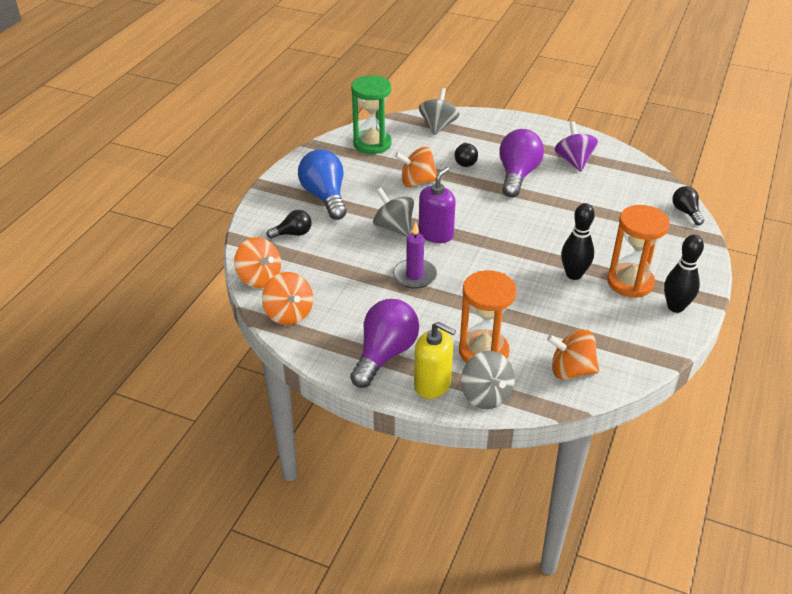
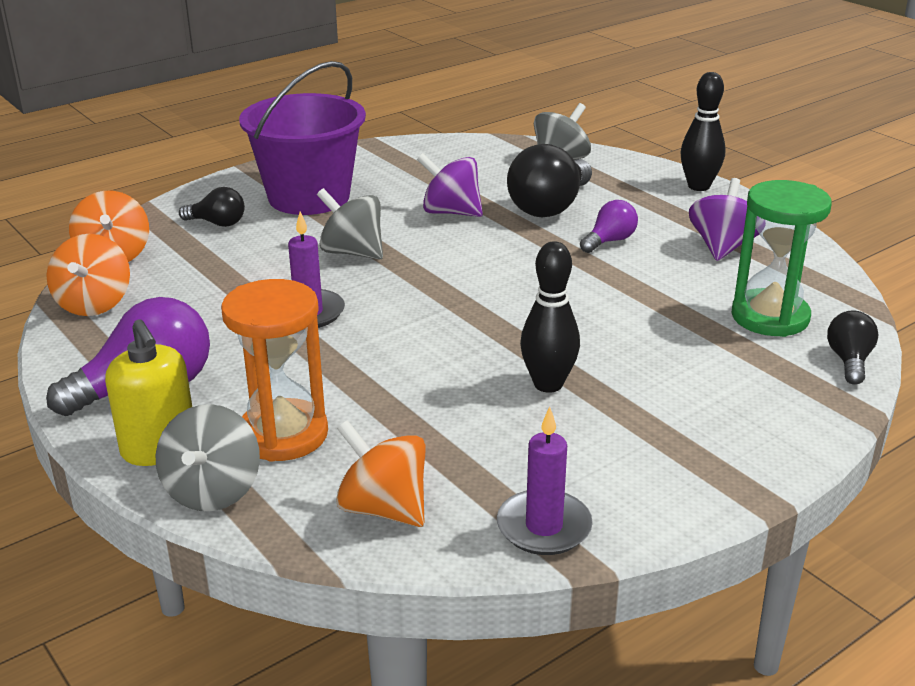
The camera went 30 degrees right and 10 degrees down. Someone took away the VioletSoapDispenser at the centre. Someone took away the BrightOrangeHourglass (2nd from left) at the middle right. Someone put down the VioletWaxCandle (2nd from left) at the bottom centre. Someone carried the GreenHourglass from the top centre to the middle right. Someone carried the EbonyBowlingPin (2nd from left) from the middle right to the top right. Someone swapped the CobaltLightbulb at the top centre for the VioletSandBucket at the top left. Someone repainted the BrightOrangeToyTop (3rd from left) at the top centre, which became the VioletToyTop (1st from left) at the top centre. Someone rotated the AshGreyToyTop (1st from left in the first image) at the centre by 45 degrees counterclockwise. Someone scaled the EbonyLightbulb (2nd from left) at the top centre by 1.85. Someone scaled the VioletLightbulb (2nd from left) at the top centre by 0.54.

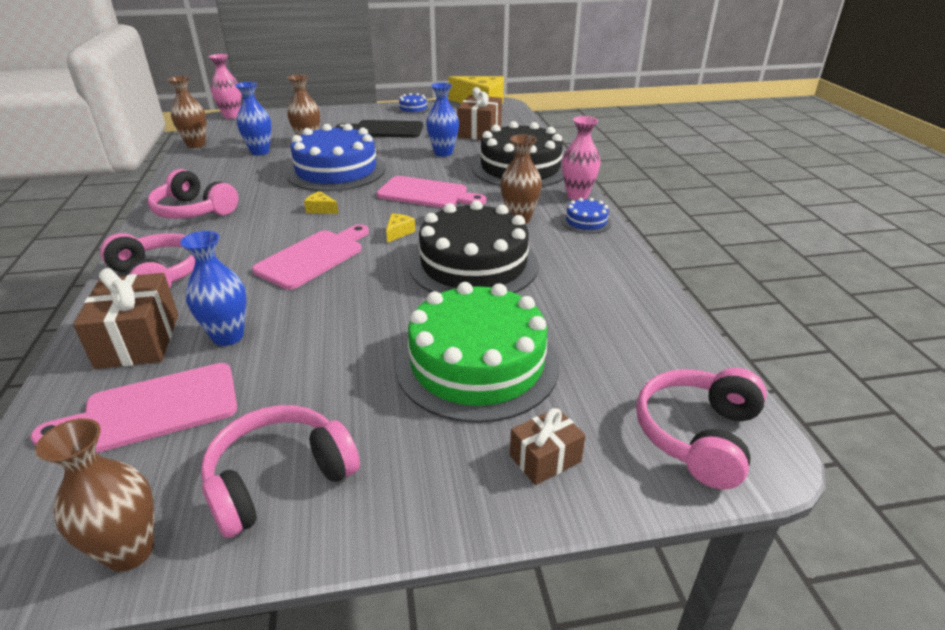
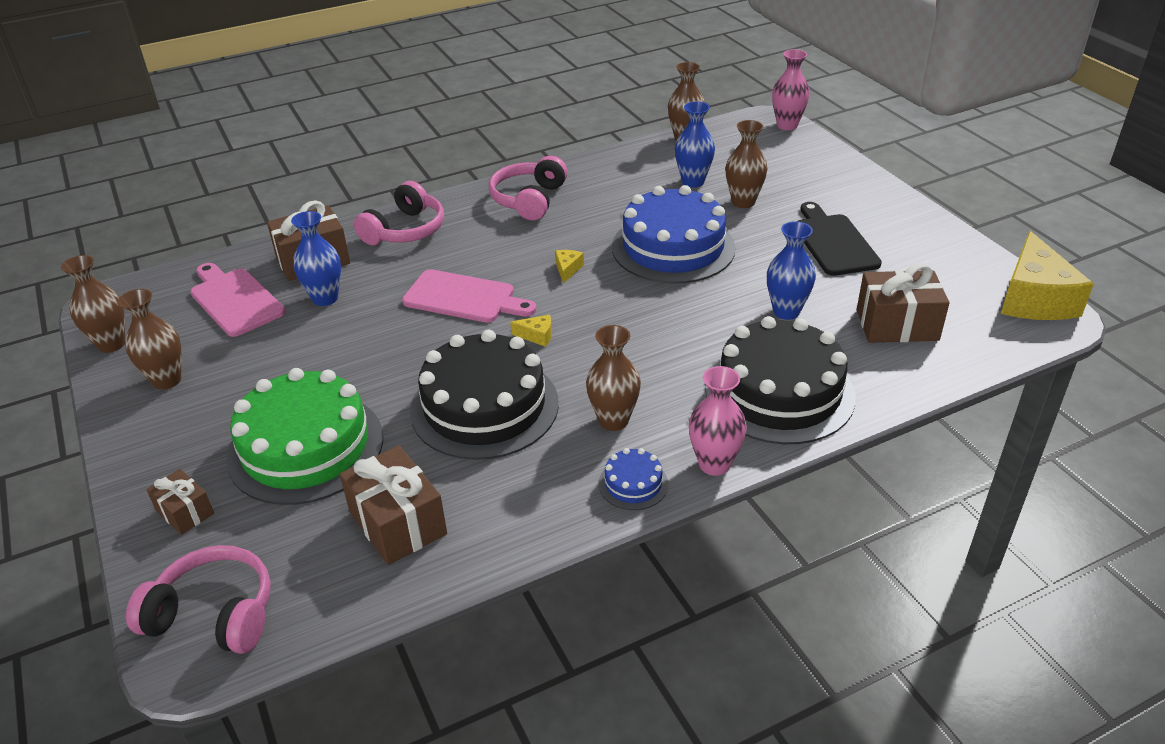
The camera went 75 degrees right and 5 degrees up. Someone took away the PinkCuttingBoard (3rd from left) at the top centre. Someone took away the CobaltGateau (2nd from left) at the top centre. Someone put down the BrownGift (3rd from left) at the bottom centre. Someone swapped the PinkHeadset (3rd from left) at the bottom left for the BrownTallVase (2nd from left) at the middle left.

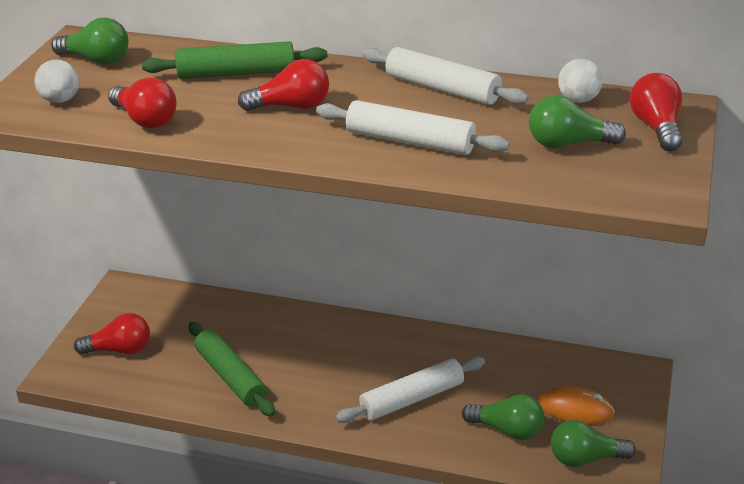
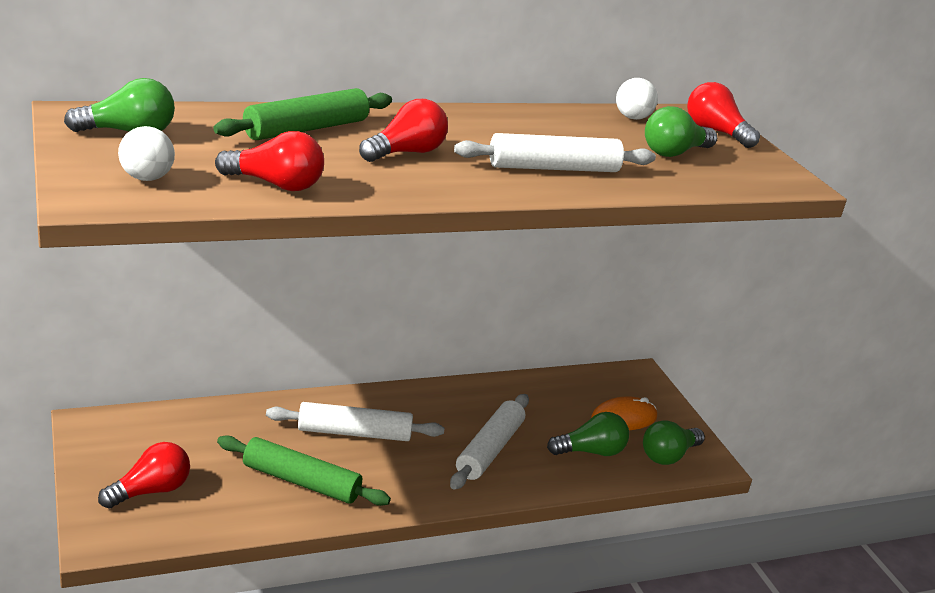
The camera went 40 degrees left and 5 degrees down. Someone carried the WhitePastryRoller (3rd from left in the first image) from the top centre to the bottom centre.

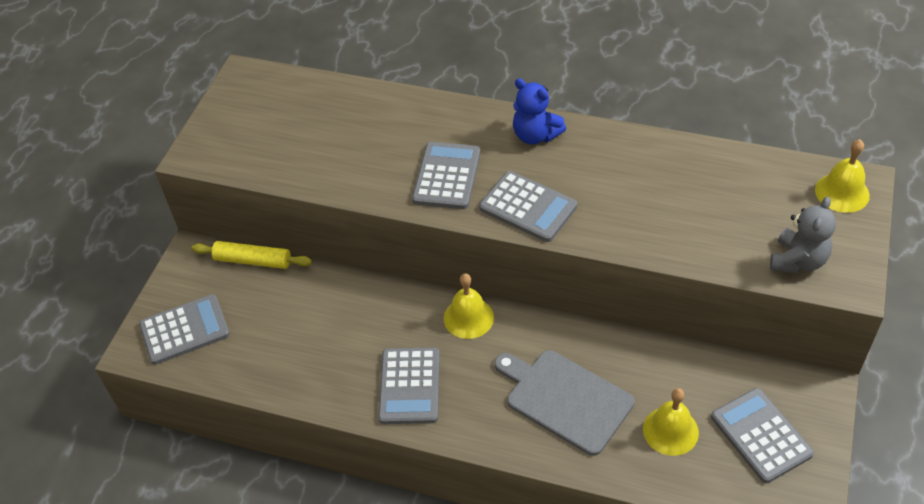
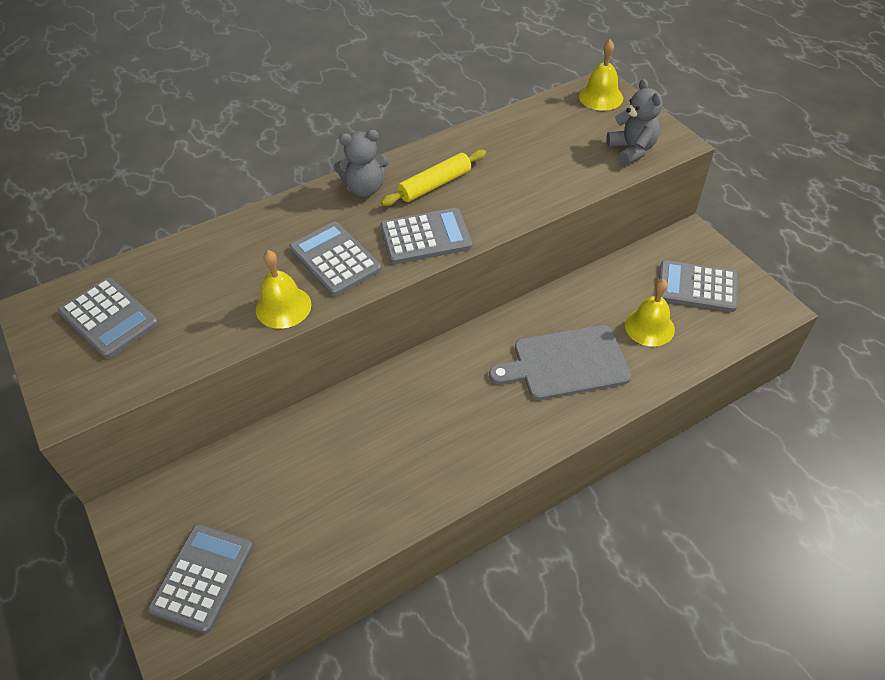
The camera went 50 degrees left and 0 degrees up. Someone carried the BrightYellowPastryRoller from the middle left to the top centre. Someone carried the AshGreyAddingMachine (2nd from left in the first image) from the bottom centre to the middle left. Someone carried the BrightYellowHandBell (1st from left) from the centre to the middle left. Someone repainted the CobaltTeddy at the top centre, which became the AshGreyTeddy (1st from left) at the top centre.

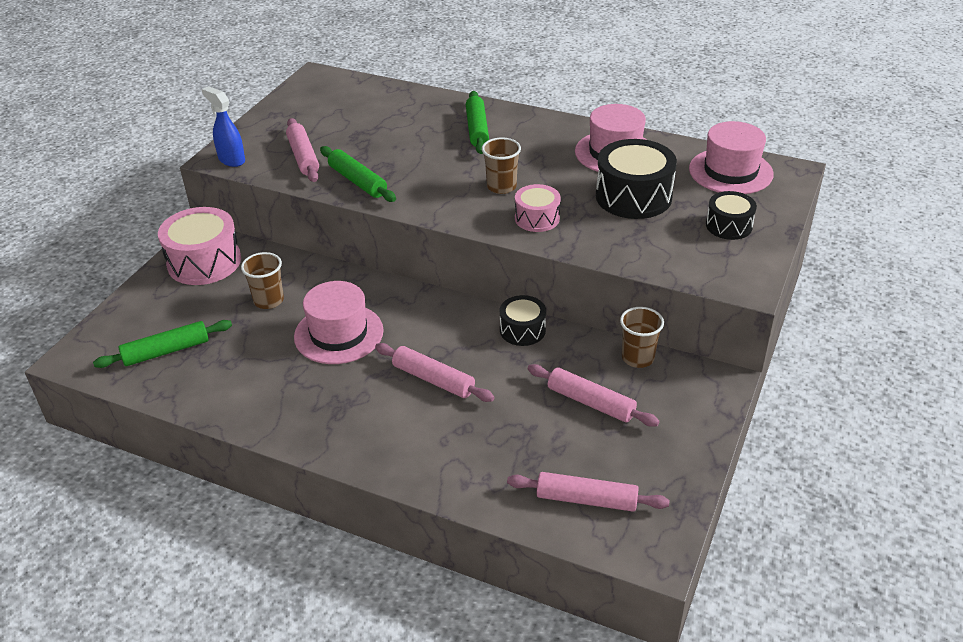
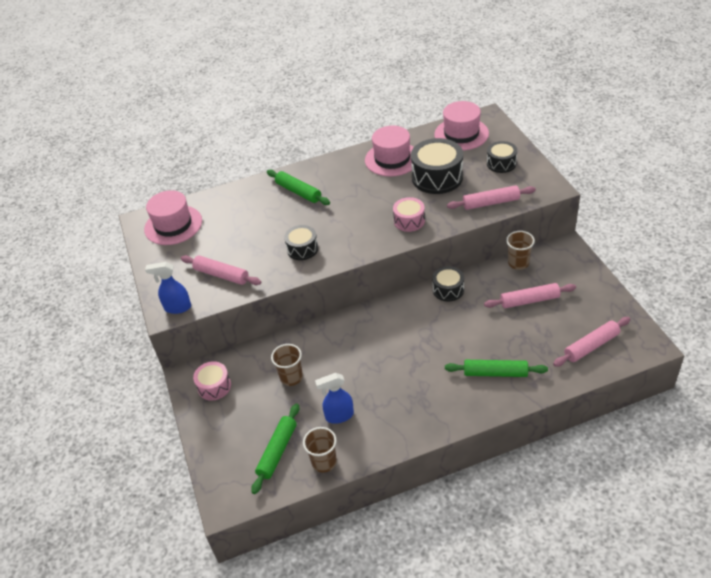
The camera went 40 degrees left and 5 degrees up. Someone put down the EbonySnareDrum (1st from left) at the centre. Someone put down the CobaltSprayBottle (2nd from left) at the bottom centre. Someone carried the PinkTallHat (1st from left) from the centre to the middle left. Someone carried the GreenPastryRoller (2nd from left in the first image) from the top centre to the middle right. Someone carried the PinkPastryRoller (2nd from left) from the centre to the middle right. Someone carried the BrownBeaker (2nd from left) from the top centre to the bottom centre. Someone scaled the PinkSnareDrum (1st from left) at the middle left by 0.58.

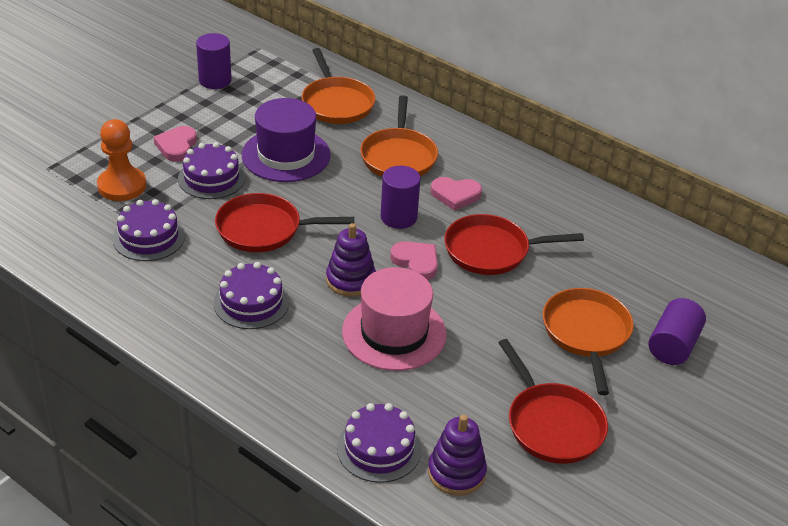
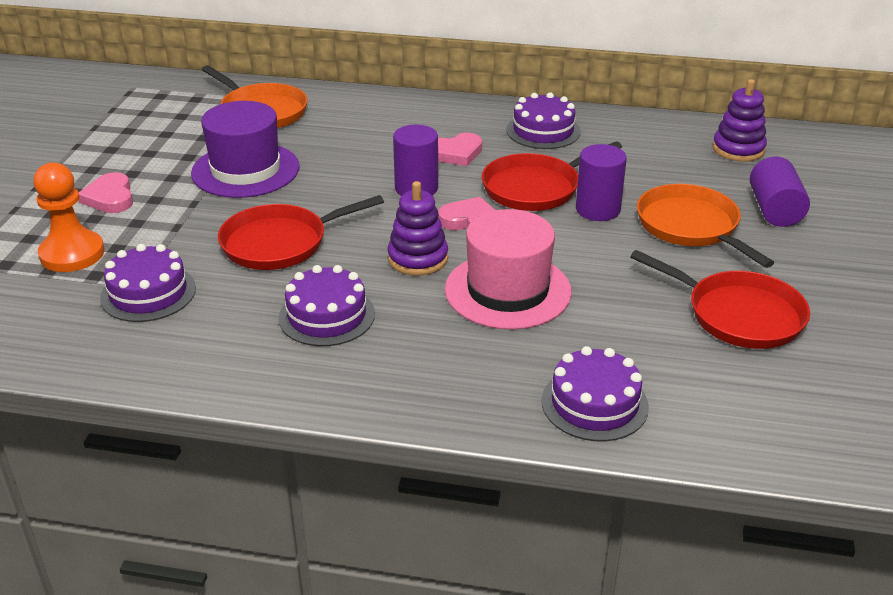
The camera went 25 degrees left and 5 degrees down. Someone took away the BrightOrangePan (2nd from left) at the top centre. Someone carried the VioletGateau (2nd from left in the first image) from the top left to the top centre. Someone carried the VioletCylinderShape (1st from left in the first image) from the top left to the top right. Someone carried the VioletStackingRings (2nd from left) from the bottom centre to the top right.

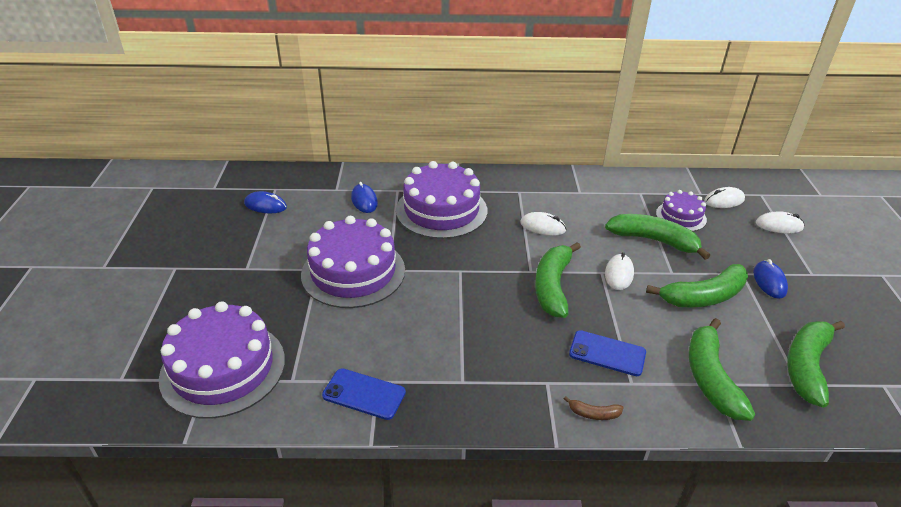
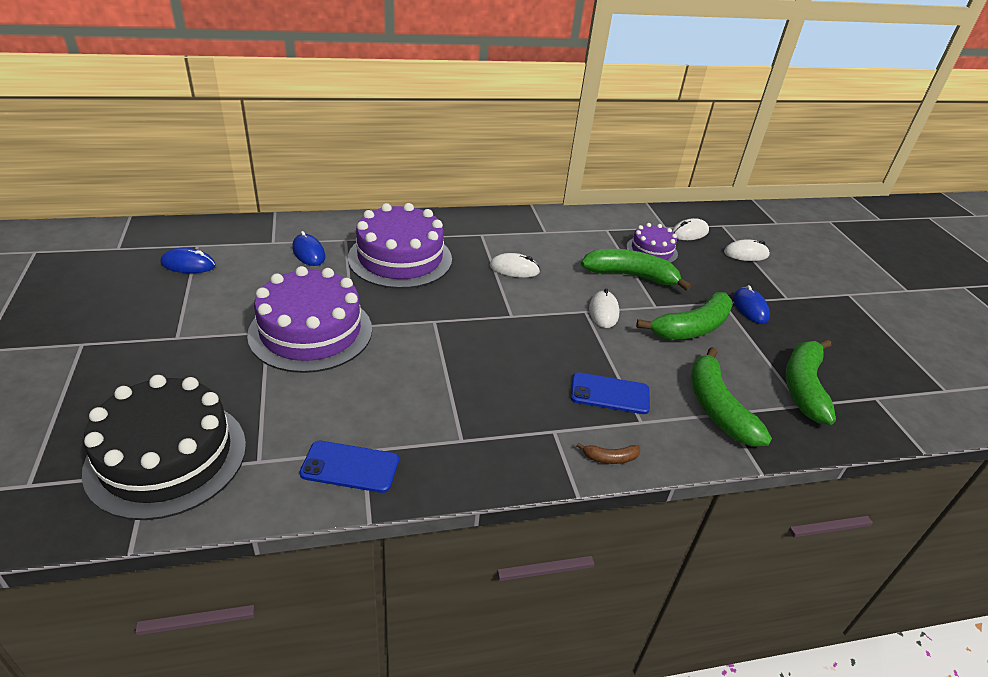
The camera went 15 degrees left and 0 degrees up. Someone took away the GreenBananaFruit (1st from left) at the centre. Someone repainted the VioletGateau (1st from left) at the bottom left, which became the EbonyGateau at the middle left.

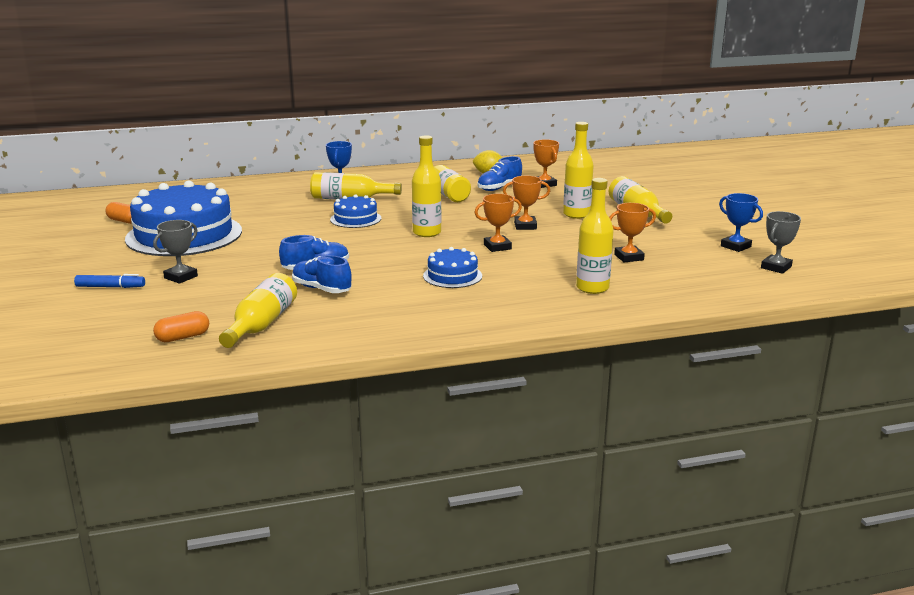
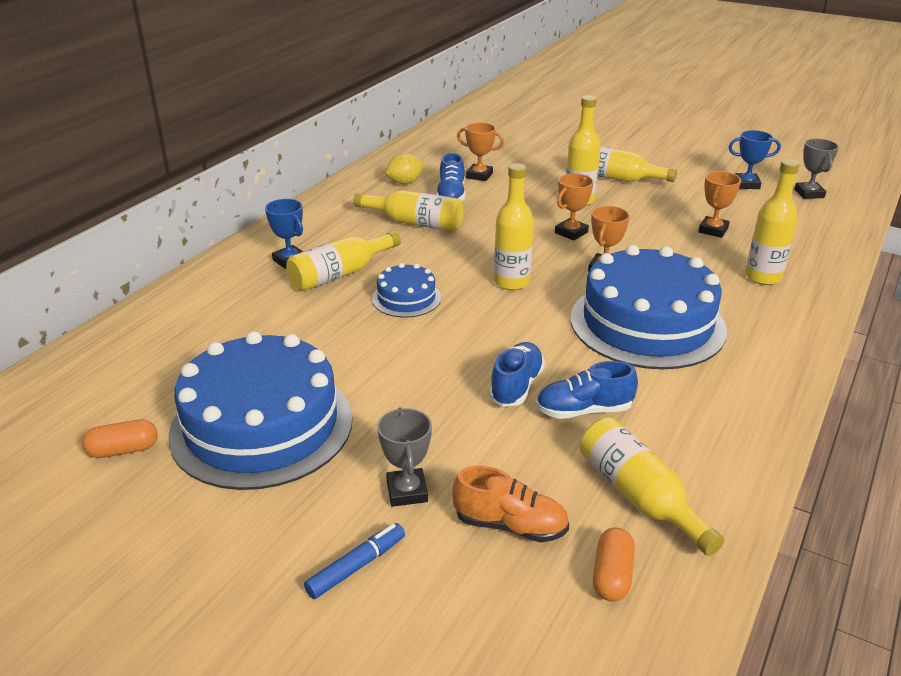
The camera went 45 degrees left and 10 degrees up. Someone put down the BrightOrangeLaceUpShoe at the bottom centre. Someone scaled the CobaltGateau (3rd from left) at the centre by 2.12.

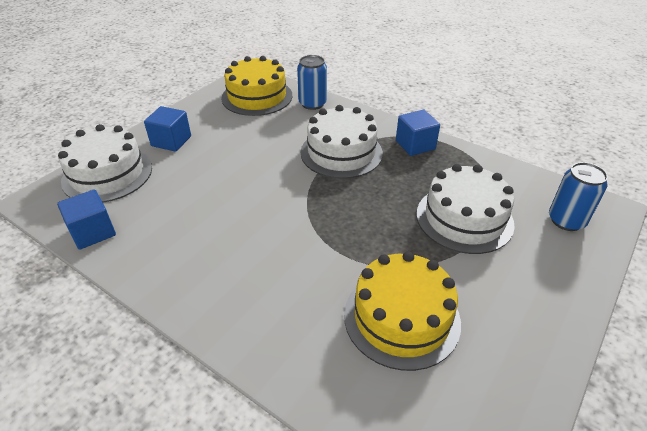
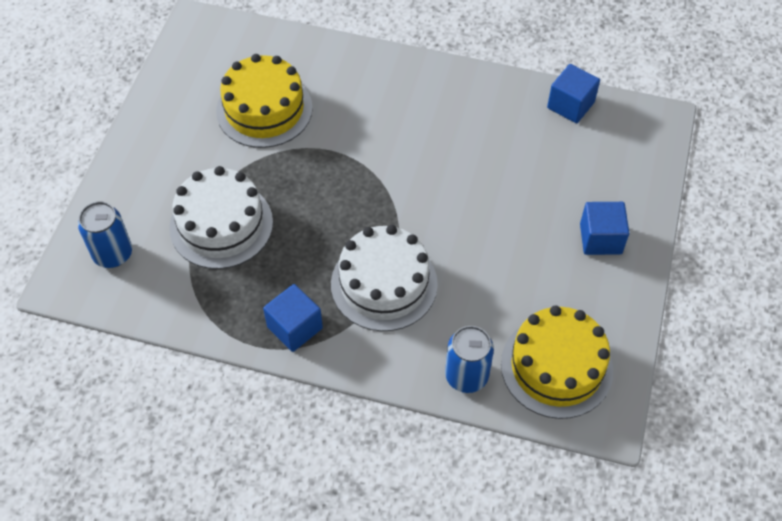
The camera went 160 degrees right and 15 degrees up. Someone took away the WhiteGateau (1st from left) at the middle left.

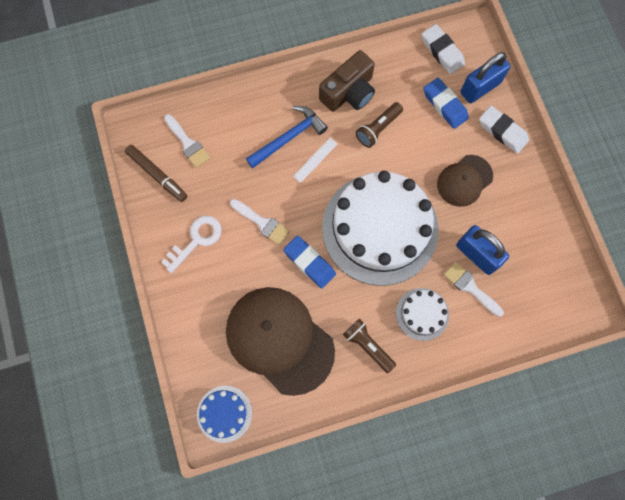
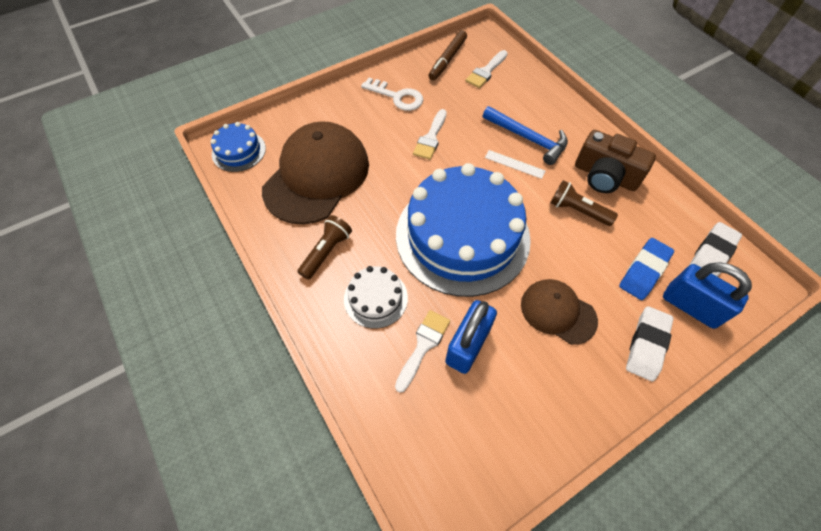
The camera went 75 degrees right and 15 degrees down. Someone took away the CobaltEraser (1st from left) at the centre. Someone repainted the WhiteGateau (1st from left) at the centre, which became the CobaltGateau (2nd from left) at the centre.

